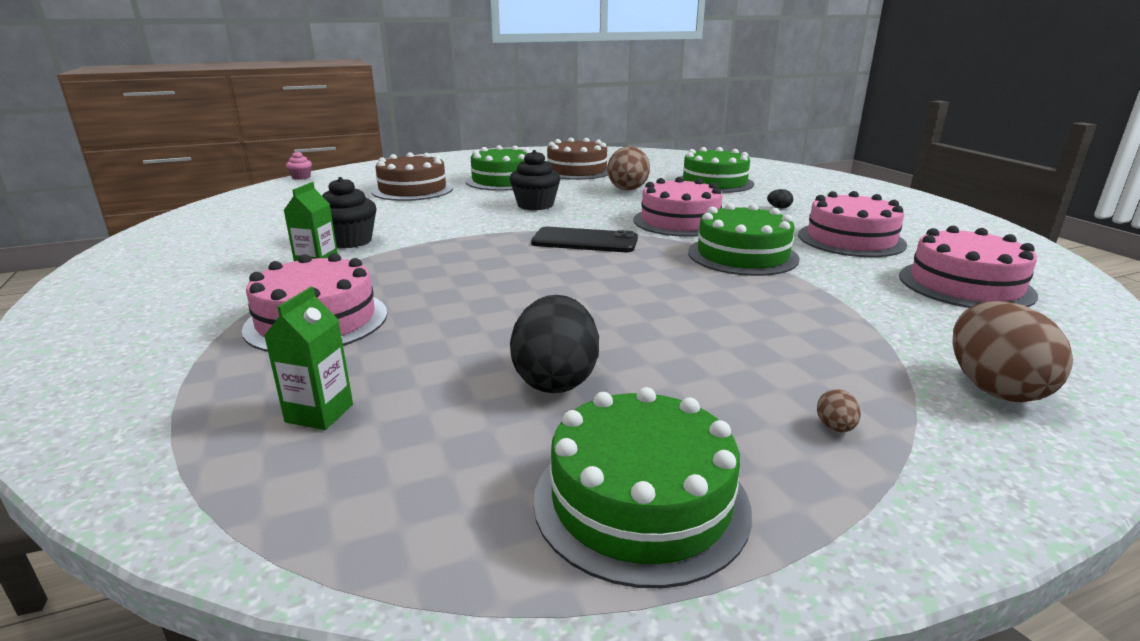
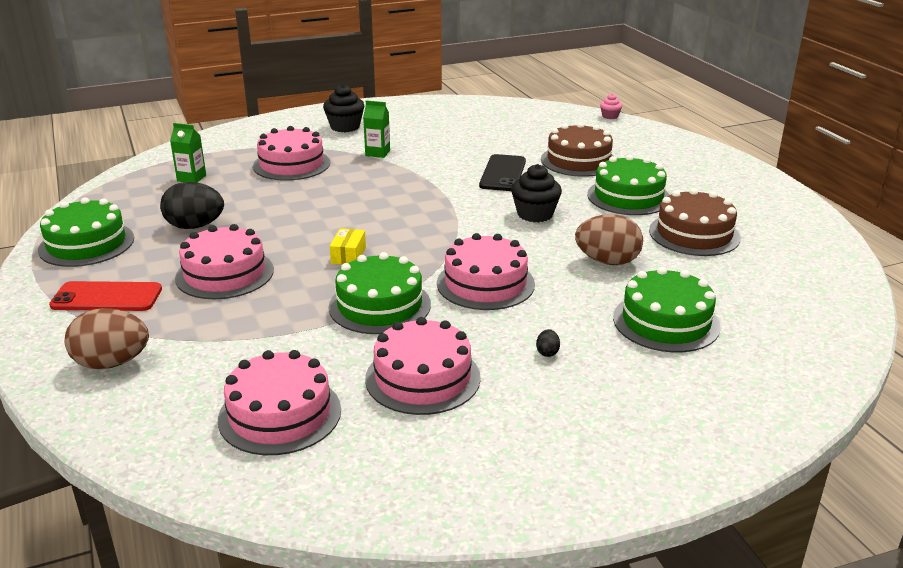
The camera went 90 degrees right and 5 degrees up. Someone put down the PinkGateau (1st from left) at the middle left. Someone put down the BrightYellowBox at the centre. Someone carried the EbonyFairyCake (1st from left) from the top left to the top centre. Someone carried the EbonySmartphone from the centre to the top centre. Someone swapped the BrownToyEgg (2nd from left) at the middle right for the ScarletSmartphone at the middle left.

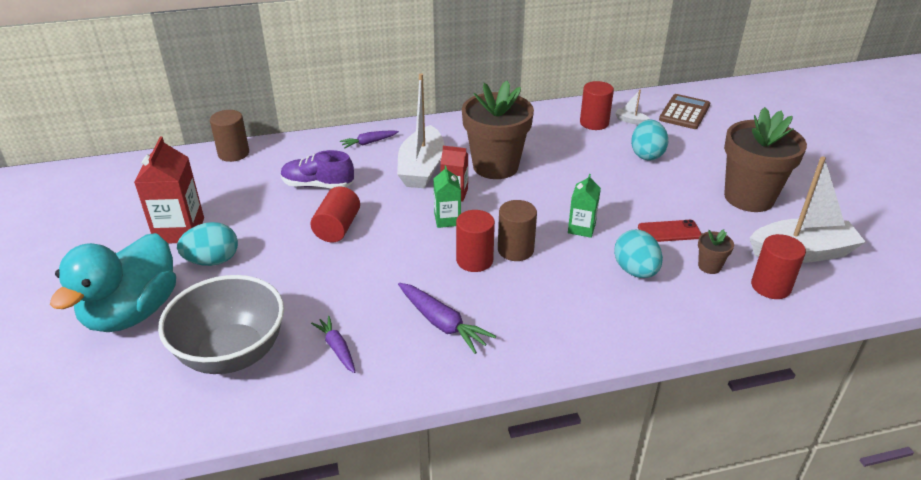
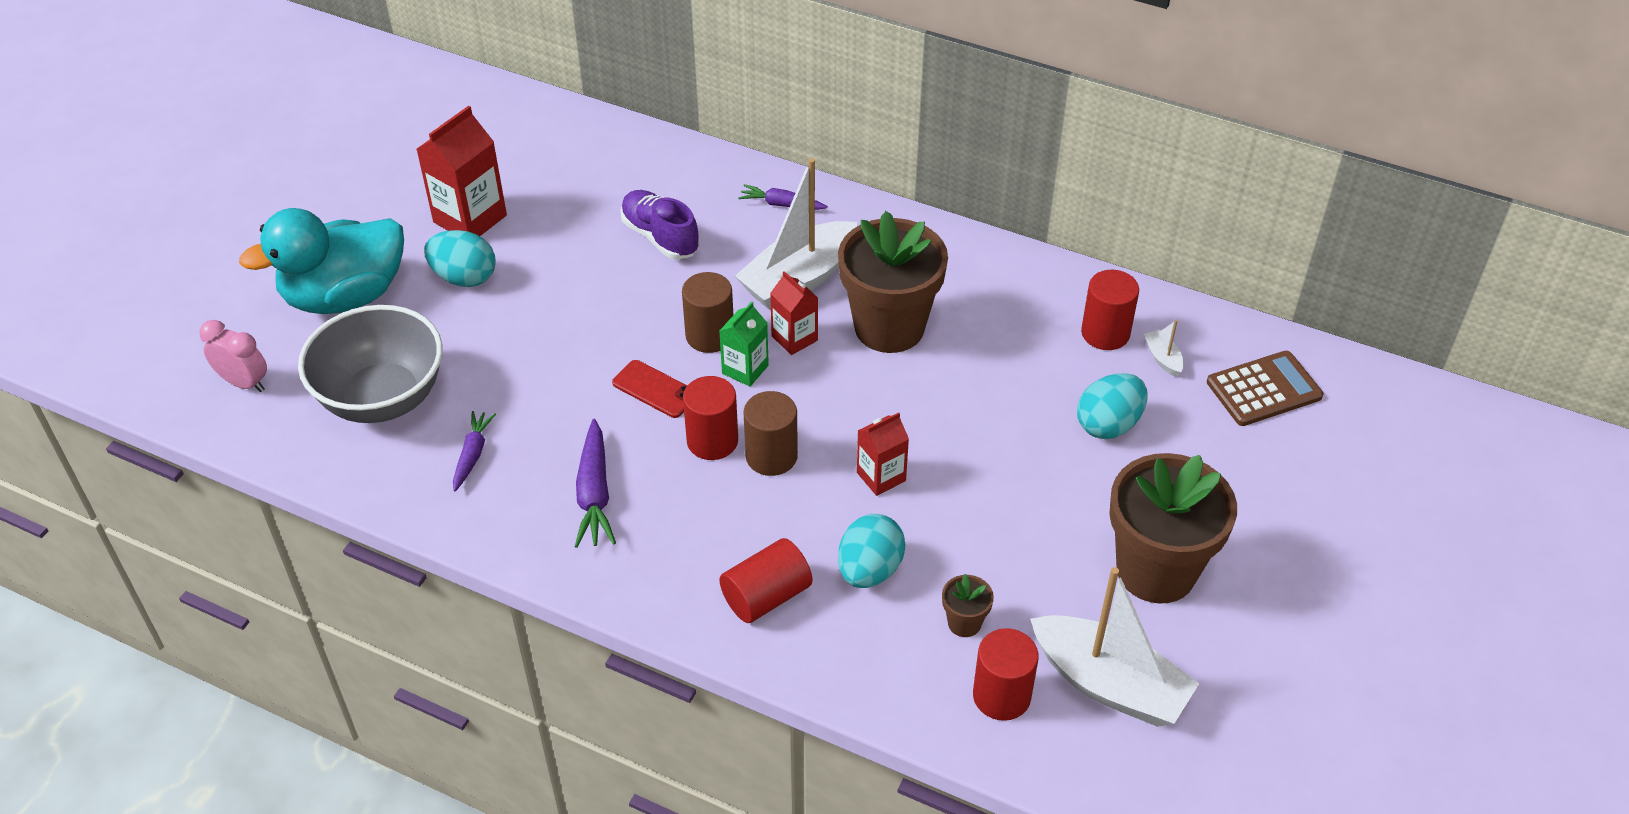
The camera went 40 degrees right and 10 degrees up. Someone put down the PinkClock at the middle left. Someone carried the BrownCylinderShape (1st from left) from the top left to the centre. Someone carried the ScarletCylinderShape (1st from left in the first image) from the centre to the bottom centre. Someone carried the ScarletSmartphone from the middle right to the centre. Someone repainted the GreenCarton (2nd from left) at the centre, which became the ScarletCarton (3rd from left) at the centre.

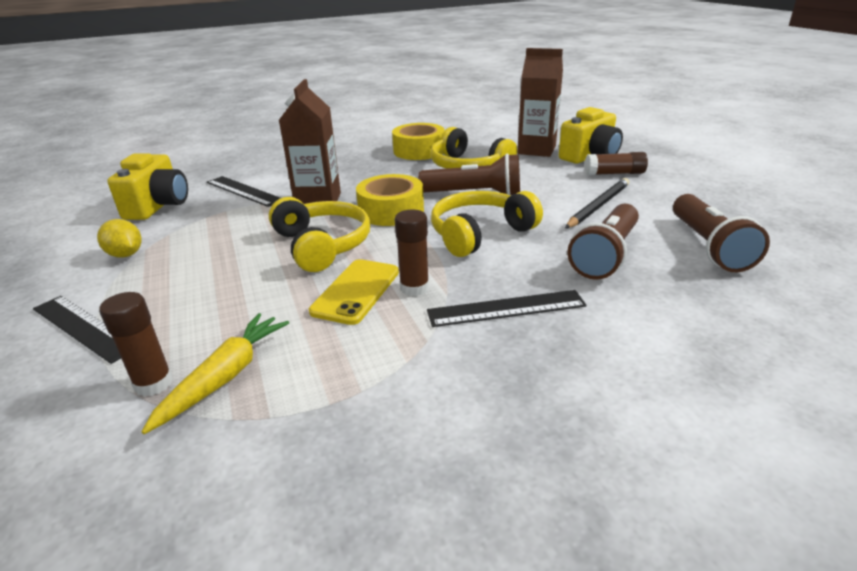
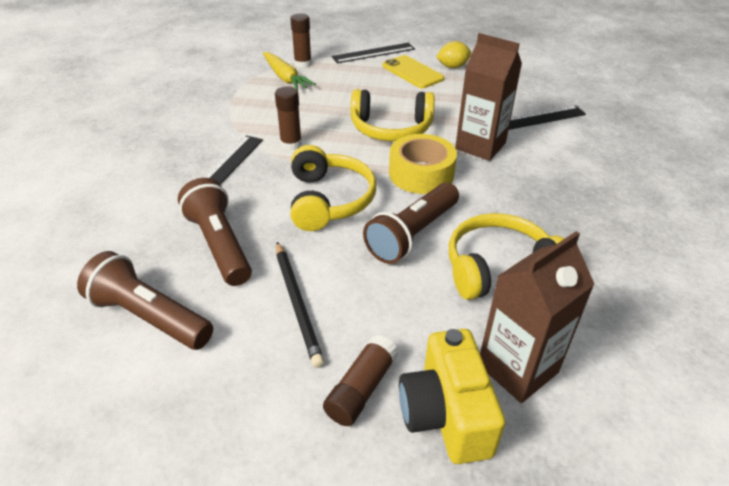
The camera went 120 degrees right and 10 degrees up. Someone took away the BrightYellowPhotoCamera (1st from left) at the top left. Someone took away the BrightYellowRollOfTape (2nd from left) at the top centre. Someone carried the BrightYellowSmartphone from the centre to the top centre.

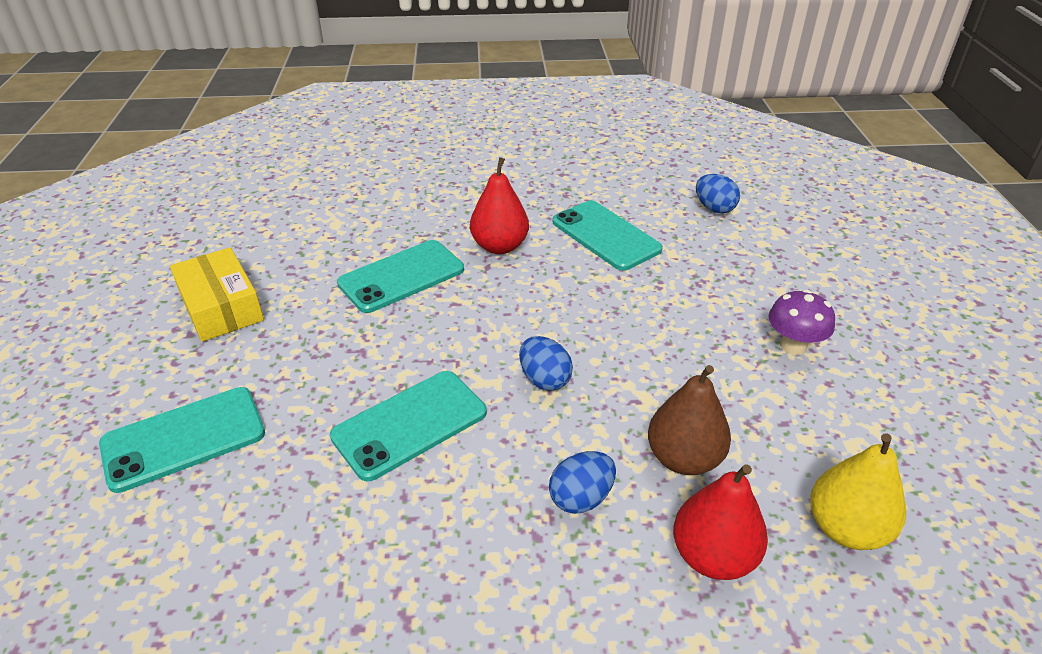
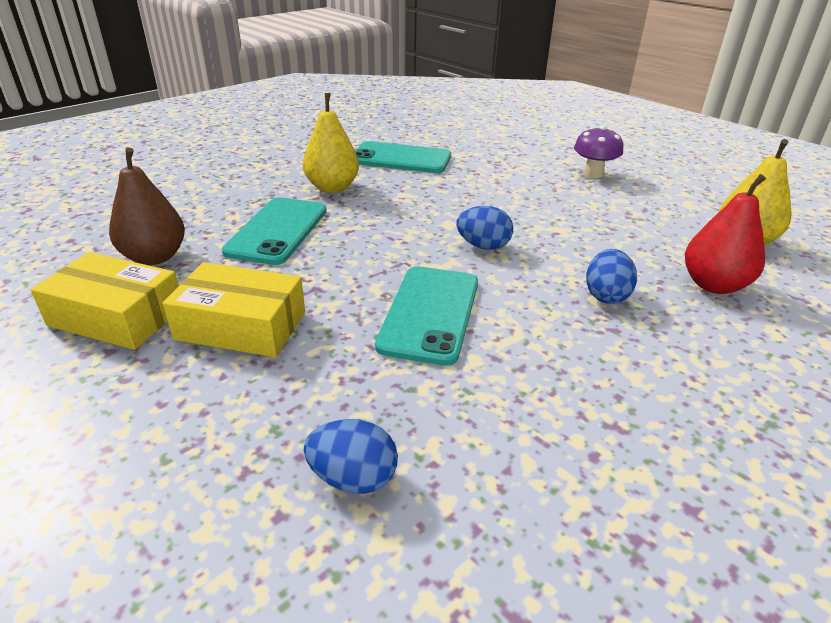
The camera went 40 degrees left and 5 degrees down. Someone took away the TurquoiseSmartphone (1st from left) at the bottom left. Someone put down the BrightYellowBox (2nd from left) at the middle left. Someone carried the BrownToyPear from the centre to the top left. Someone carried the CobaltToyEgg (3rd from left in the first image) from the top right to the bottom centre. Someone repainted the ScarletToyPear (1st from left) at the top centre, which became the BrightYellowToyPear (1st from left) at the top centre.

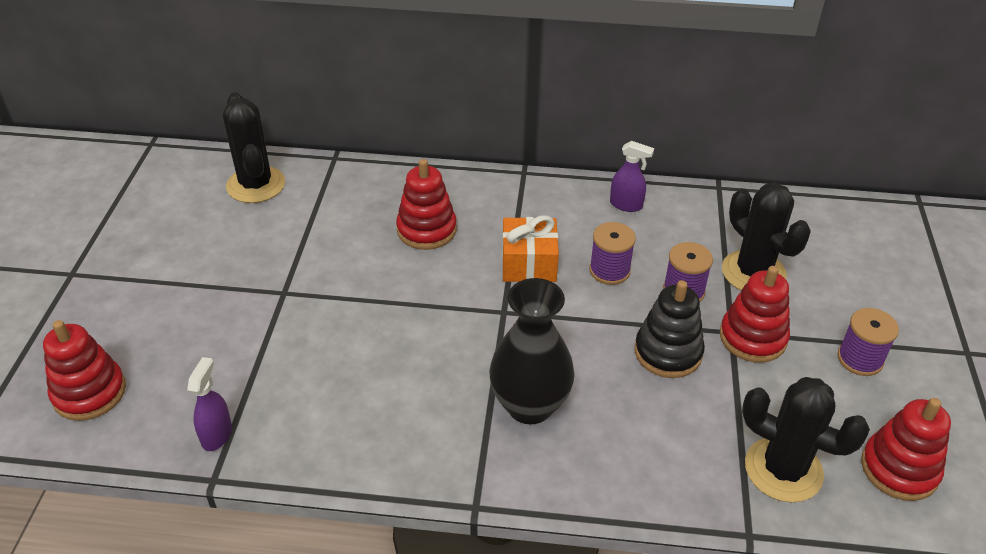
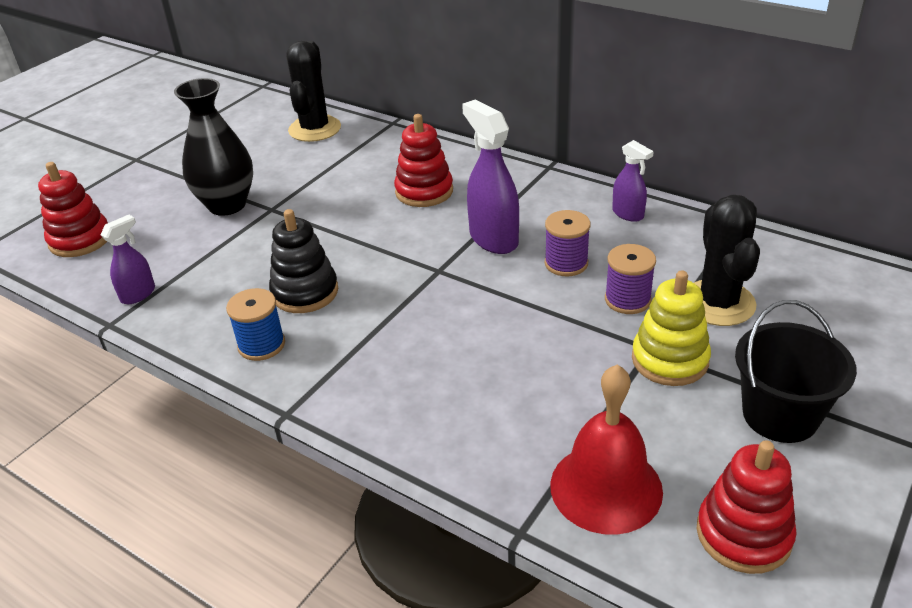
The camera went 30 degrees right and 5 degrees down. Someone put down the CobaltReelOfThread at the middle left. Someone carried the EbonyTallVase from the centre to the top left. Someone carried the EbonyStackingRings from the middle right to the middle left. Someone swapped the BrightOrangeGift at the centre for the VioletSprayBottle (2nd from left) at the top centre. Someone swapped the EbonySaguaroCactus (3rd from left) at the bottom right for the ScarletHandBell at the bottom centre. Someone swapped the VioletReelOfThread (3rd from left) at the middle right for the EbonySandBucket at the middle right. Someone repainted the ScarletStackingRings (3rd from left) at the middle right, which became the BrightYellowStackingRings at the middle right.

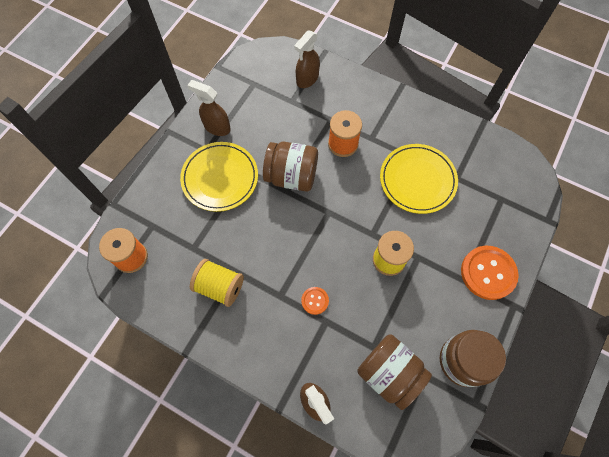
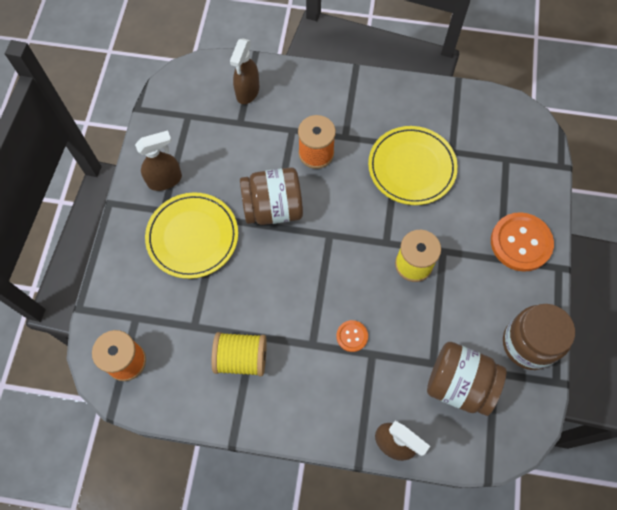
The camera went 20 degrees left and 0 degrees up. Someone rotated the BrownSprayBottle (1st from left) at the top centre by 150 degrees clockwise.

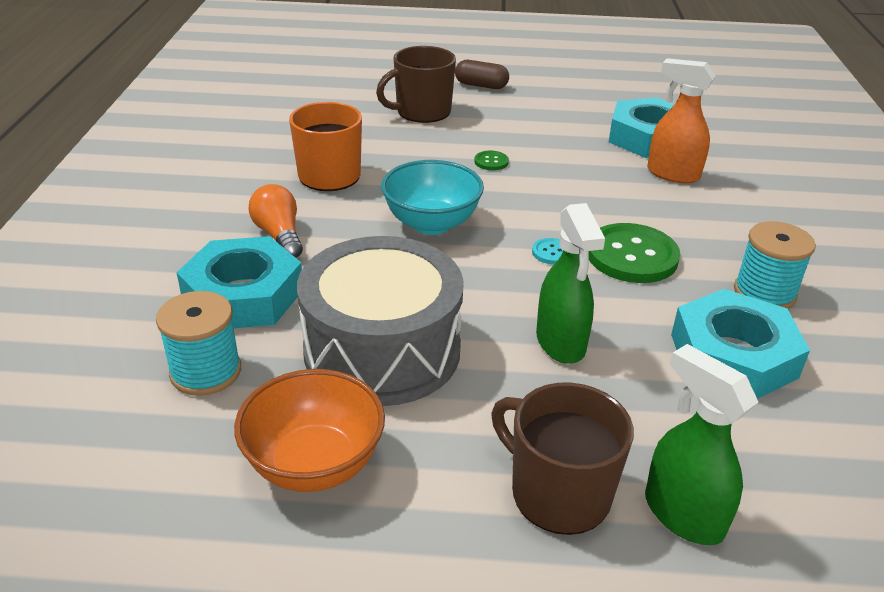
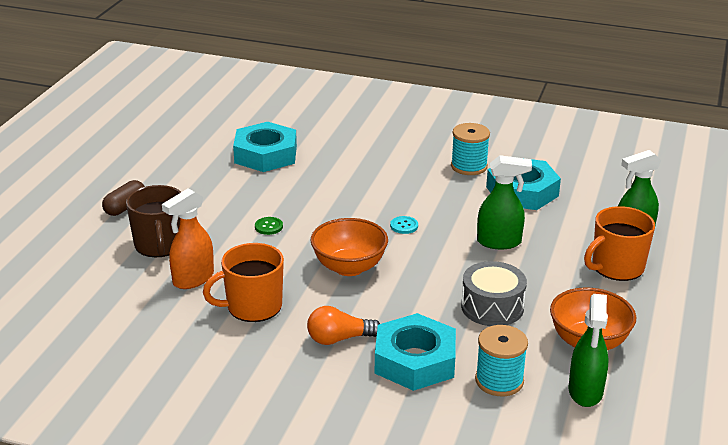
The camera went 75 degrees left and 5 degrees down. Someone took away the GreenSewingButton (2nd from left) at the middle right. Someone put down the GreenSprayBottle (2nd from left) at the bottom right. Someone carried the BrightOrangeSprayBottle from the top right to the middle left. Someone repainted the TurquoiseBowl at the top centre, which became the BrightOrangeBowl (1st from left) at the centre. Someone repainted the BrownTeaMug (2nd from left) at the bottom centre, which became the BrightOrangeTeaMug (2nd from left) at the middle right. Someone scaled the AshGreySnareDrum at the centre by 0.61.

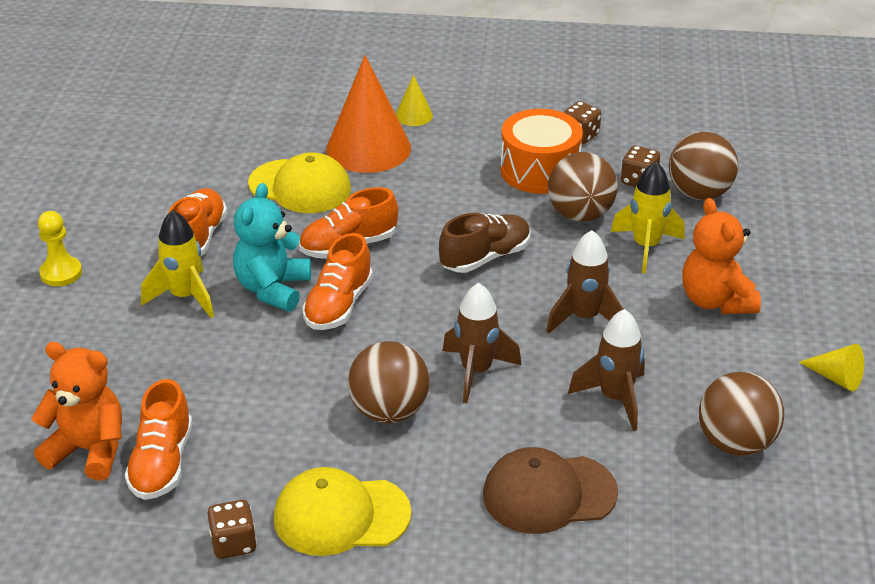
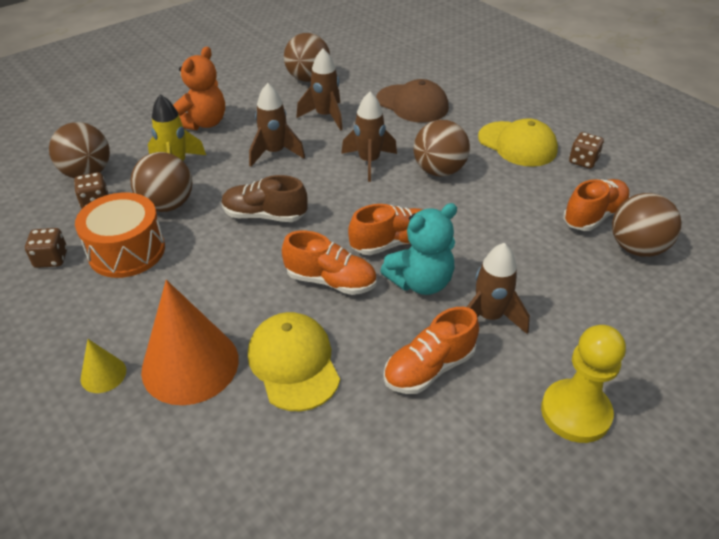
The camera went 135 degrees left and 5 degrees up. Someone took away the BrightYellowCone (2nd from left) at the middle right. Someone swapped the BrightOrangeTeddy (1st from left) at the bottom left for the BrownSphere (5th from left) at the middle right. Someone repainted the BrightYellowSpaceship (1st from left) at the middle left, which became the BrownSpaceship (4th from left) at the middle right. Someone scaled the BrightYellowGamePawn at the middle left by 1.54.

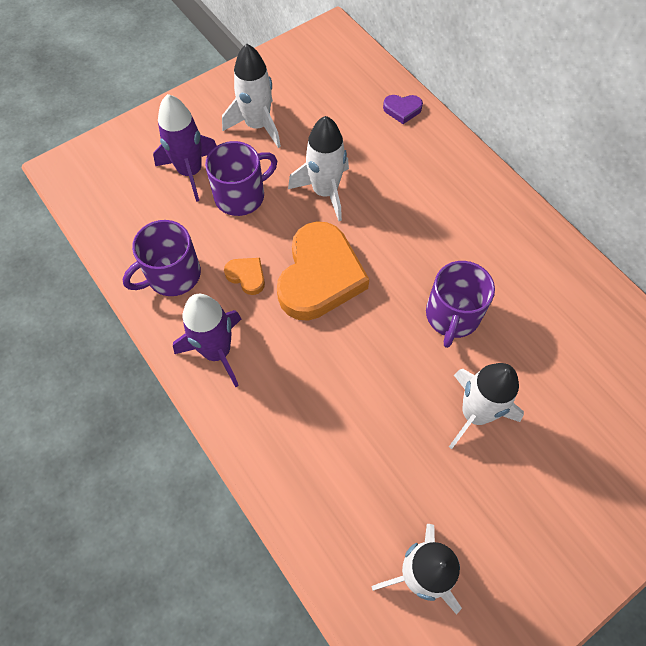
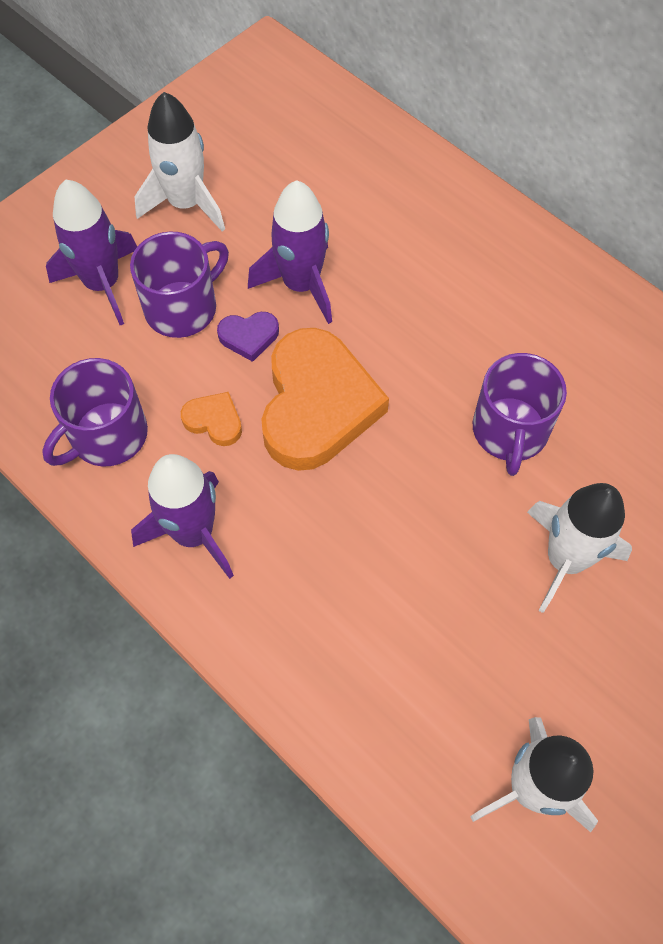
The camera went 10 degrees left and 0 degrees up. Someone carried the VioletHeartShape from the top centre to the centre. Someone repainted the WhiteSpaceship (2nd from left) at the top centre, which became the VioletSpaceship (3rd from left) at the top centre.

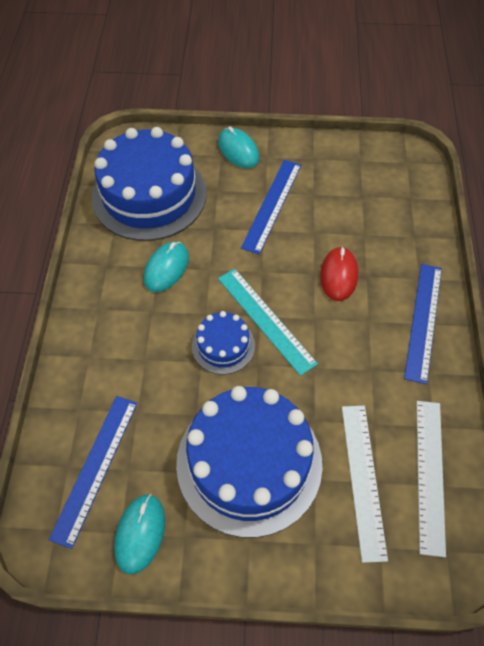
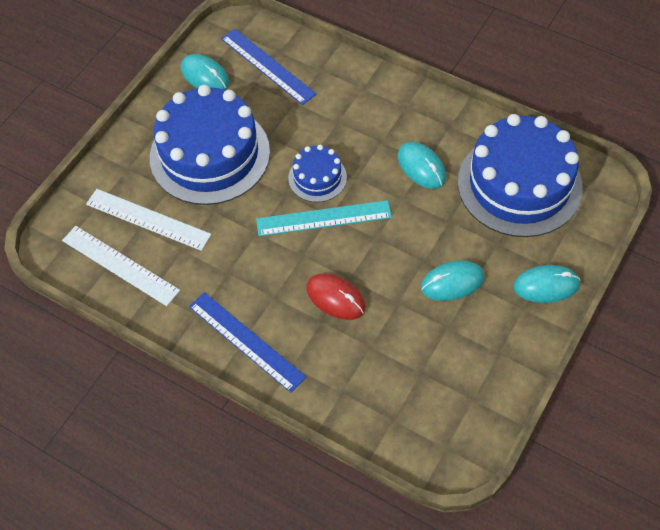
The camera went 120 degrees right and 0 degrees up. Someone swapped the CobaltStraightedge (2nd from left) at the top centre for the TurquoisePcMouse (3rd from left) at the middle right.

